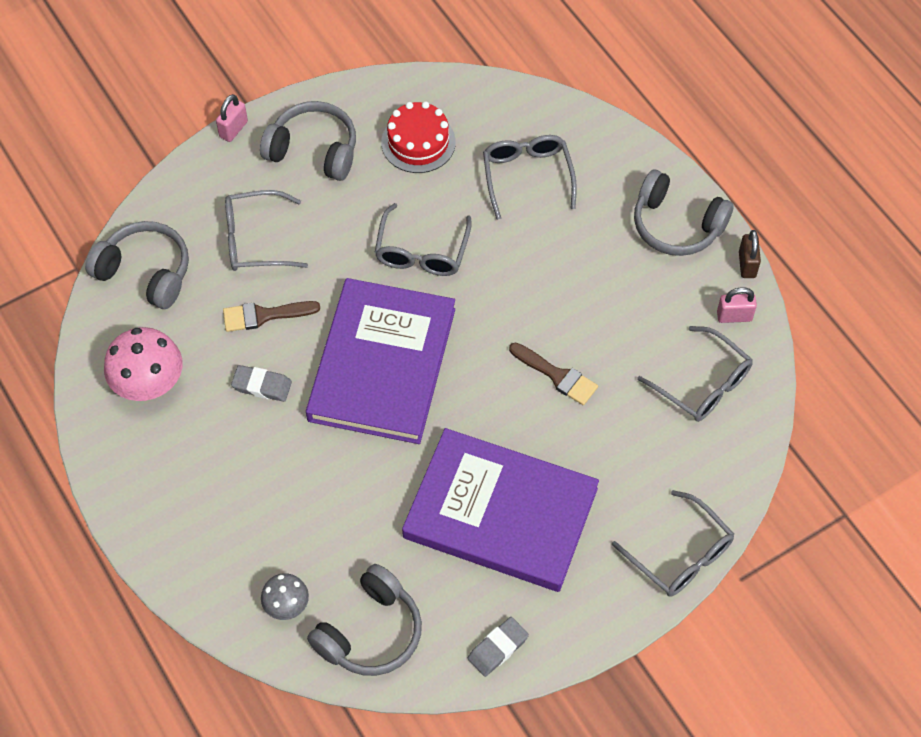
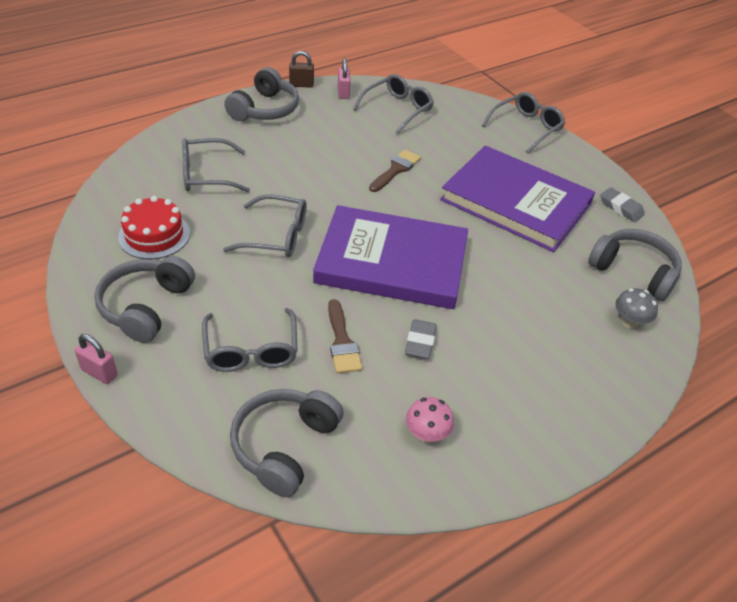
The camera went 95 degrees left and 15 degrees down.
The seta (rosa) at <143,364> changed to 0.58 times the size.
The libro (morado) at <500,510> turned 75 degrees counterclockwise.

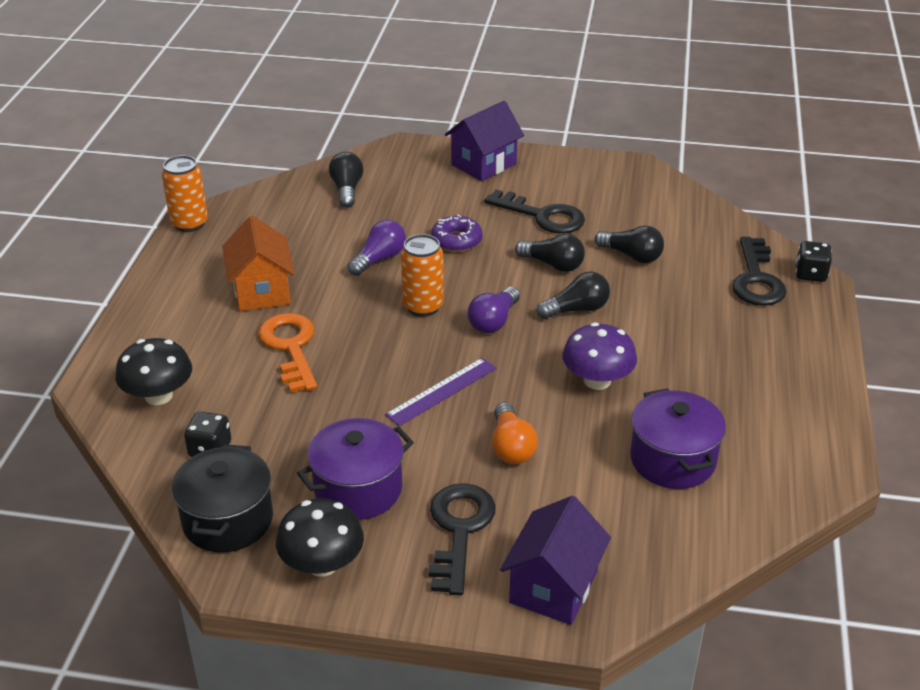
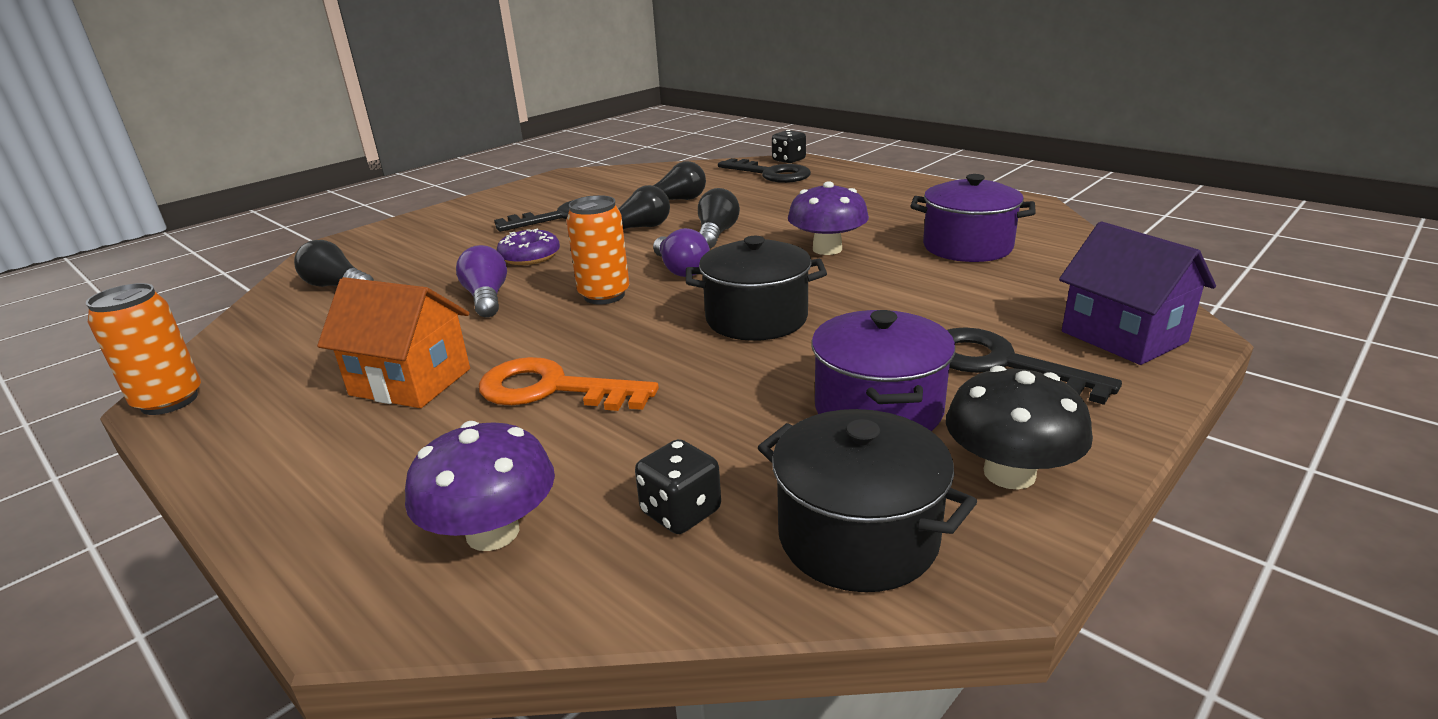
The camera went 55 degrees left and 10 degrees down.
The seta (negro) at <153,371> became the seta (morado) at <480,486>.
The regla (morado) at <440,392> was replaced by the olla (negro) at <756,288>.
The casa (morado) at <484,141> disappeared.
The bombilla (naranja) at <515,433> disappeared.

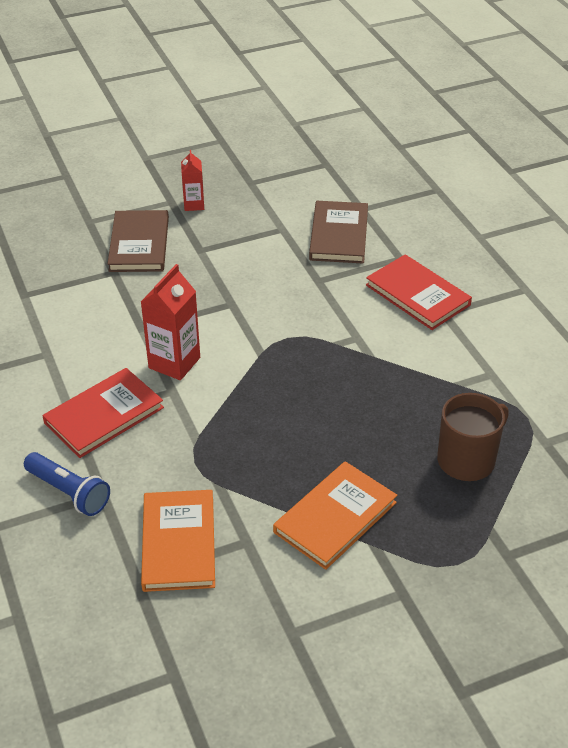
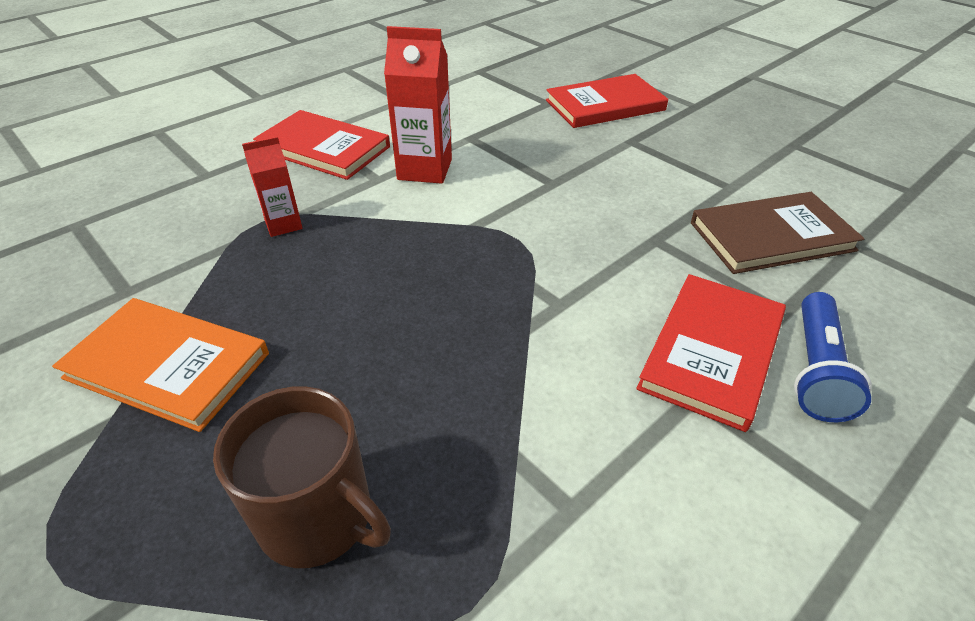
The camera went 70 degrees right and 0 degrees up.
The cartón de leche (rojo) moved from <192,180> to <272,186>.
The libro (marrón) at <138,241> became the libro (rojo) at <607,101>.
The lámpara de mano (azul) moved from <67,484> to <833,357>.
The libro (naranja) at <178,541> disappeared.

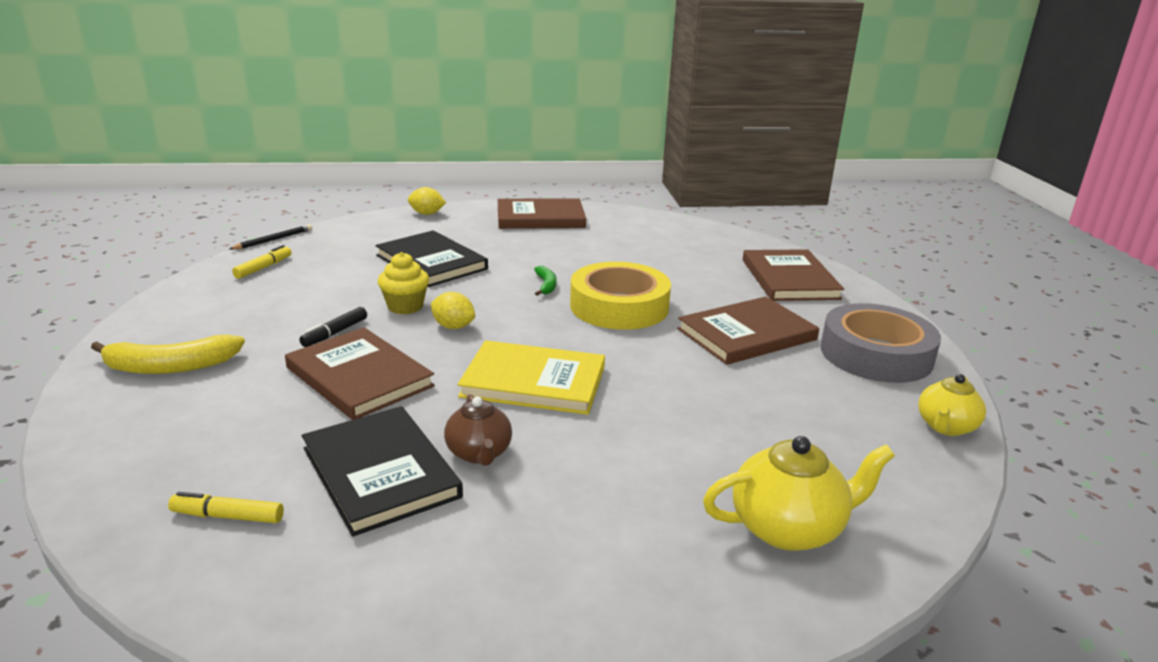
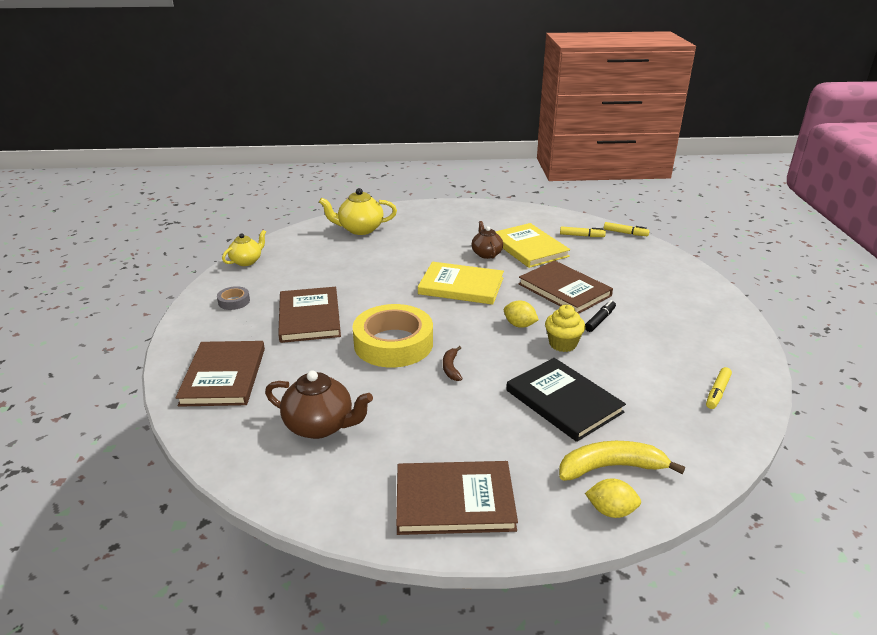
The camera went 175 degrees left and 5 degrees up.
The cinta adhesiva (gris) at <880,343> changed to 0.43 times the size.
The tetera (marrón) at <319,404> appeared.
The libro (marrón) at <748,331> turned 75 degrees counterclockwise.
The plátano (verde) at <545,281> became the plátano (marrón) at <453,363>.
The libro (negro) at <382,471> became the libro (amarillo) at <532,245>.
The plátano (amarillo) moved from <168,354> to <622,461>.
The rotulador (amarillo) at <626,229> appeared.
The lápiz (negro) at <270,237> disappeared.

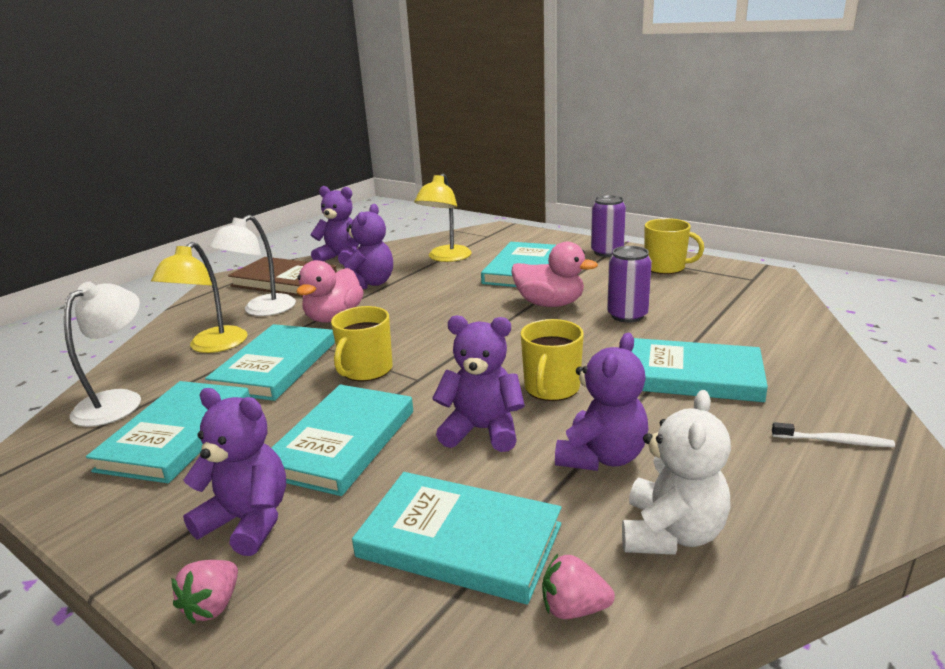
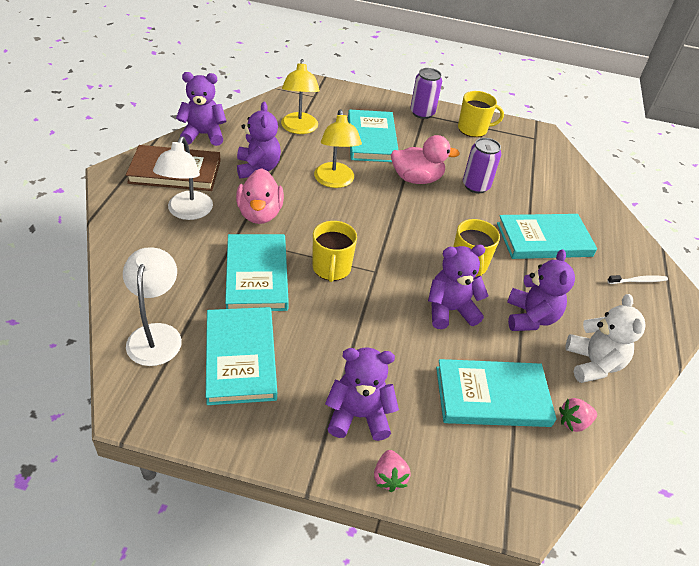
The camera went 30 degrees left and 20 degrees up.
The lámpara (amarillo) moved from <199,297> to <338,149>.
The libro (turquesa) at <342,440> disappeared.

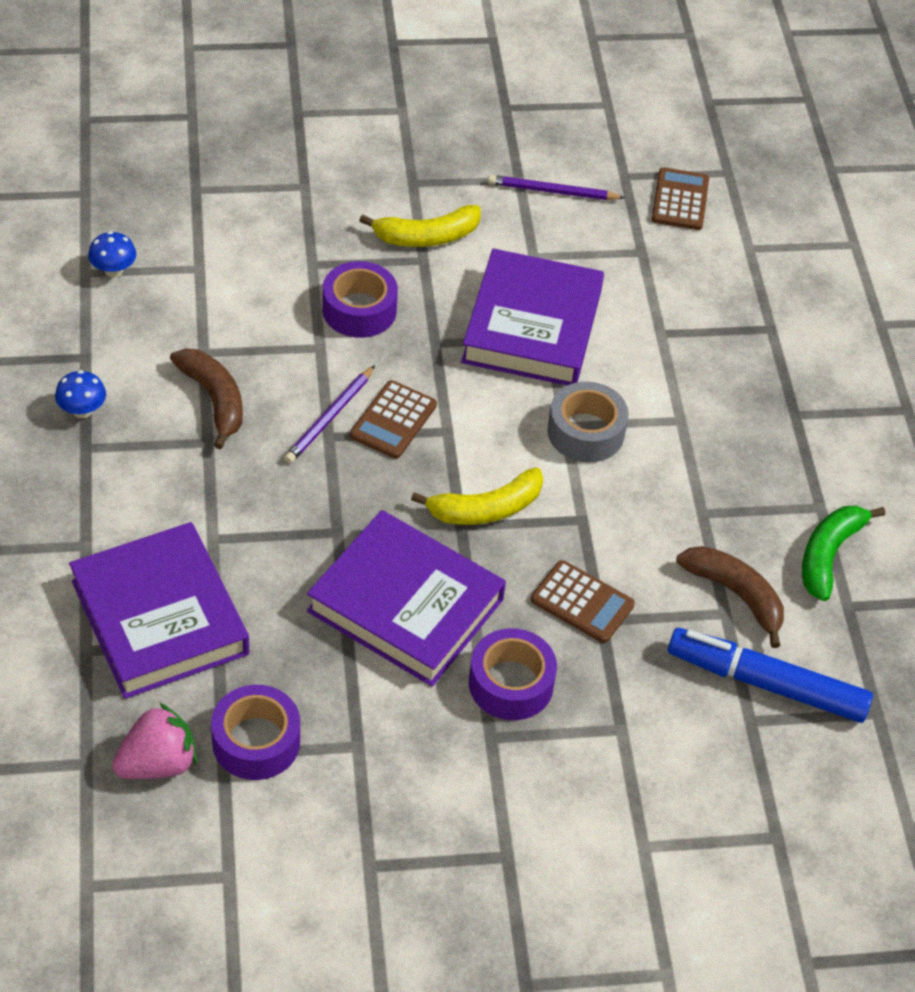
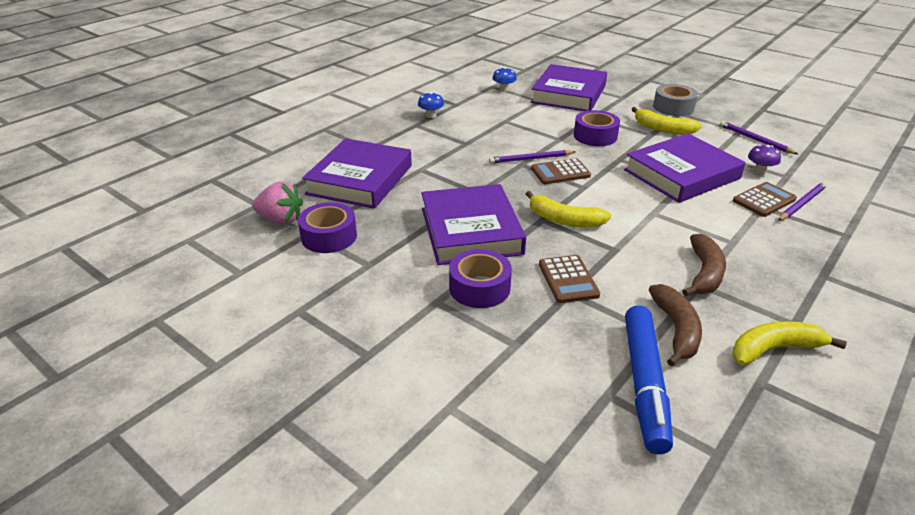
The camera went 50 degrees right and 15 degrees down.
The libro (morado) at <569,87> appeared.
The rotulador (azul) at <770,675> turned 150 degrees counterclockwise.
The cinta adhesiva (gris) moved from <588,422> to <675,100>.
The plátano (marrón) moved from <206,398> to <704,265>.
The calculadora (marrón) moved from <680,198> to <765,199>.
The plátano (verde) at <843,553> became the plátano (amarillo) at <790,343>.
The seta (morado) at <764,159> appeared.
The lápiz (morado) at <802,201> appeared.

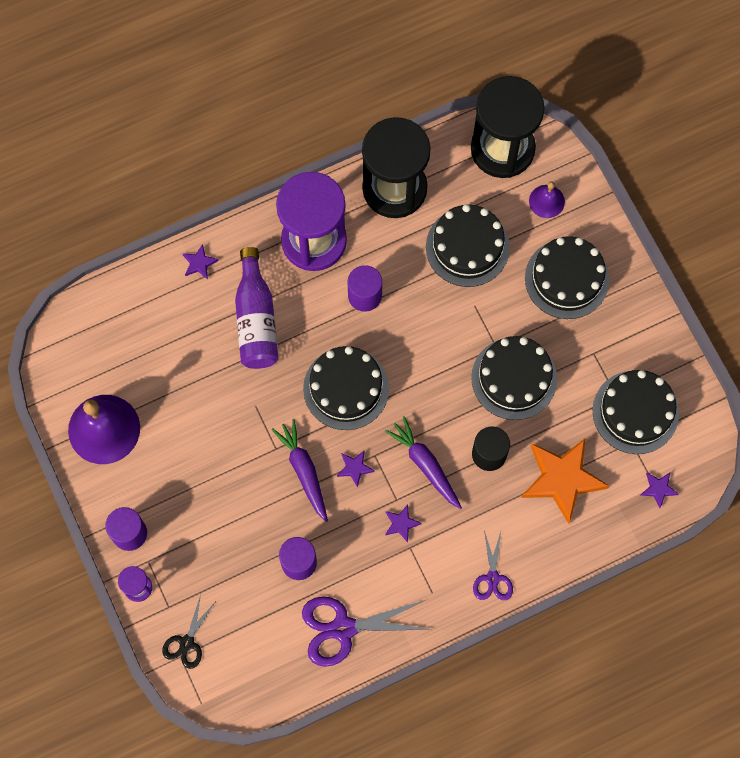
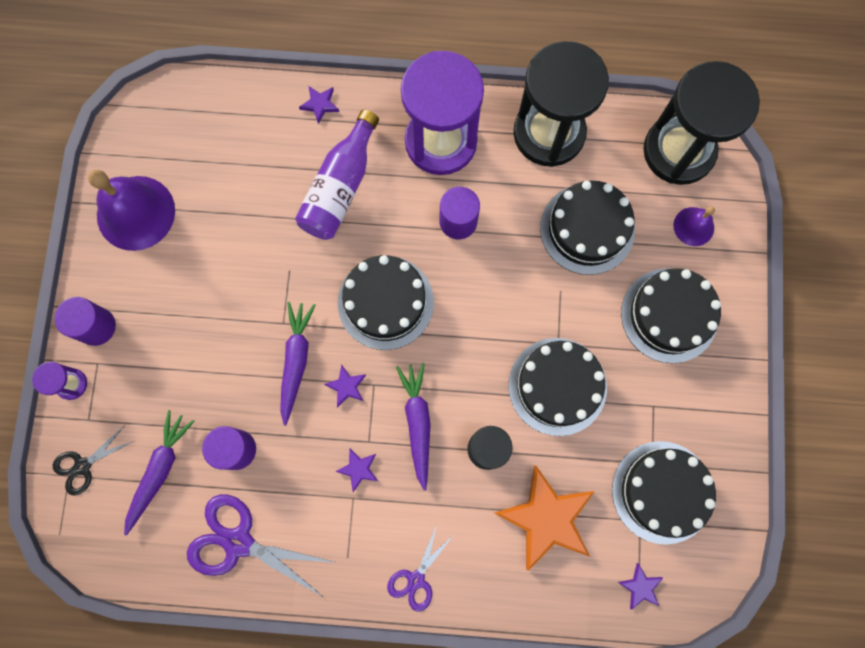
The camera went 30 degrees right and 5 degrees up.
The zanahoria (morado) at <159,473> appeared.

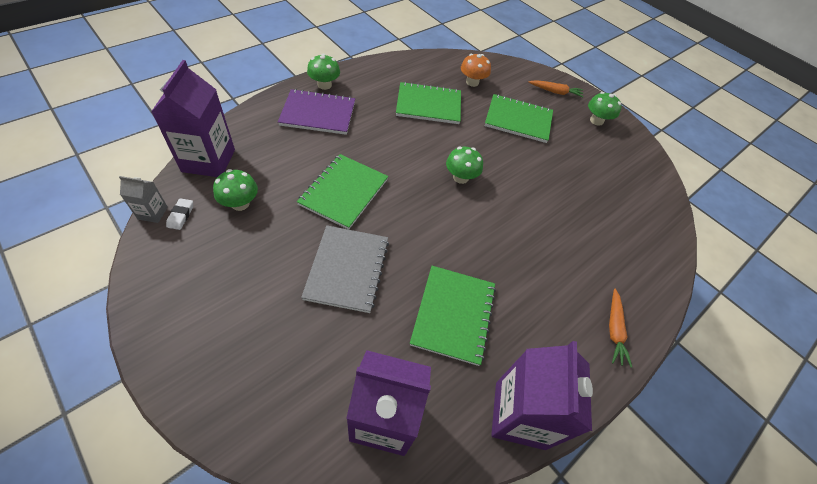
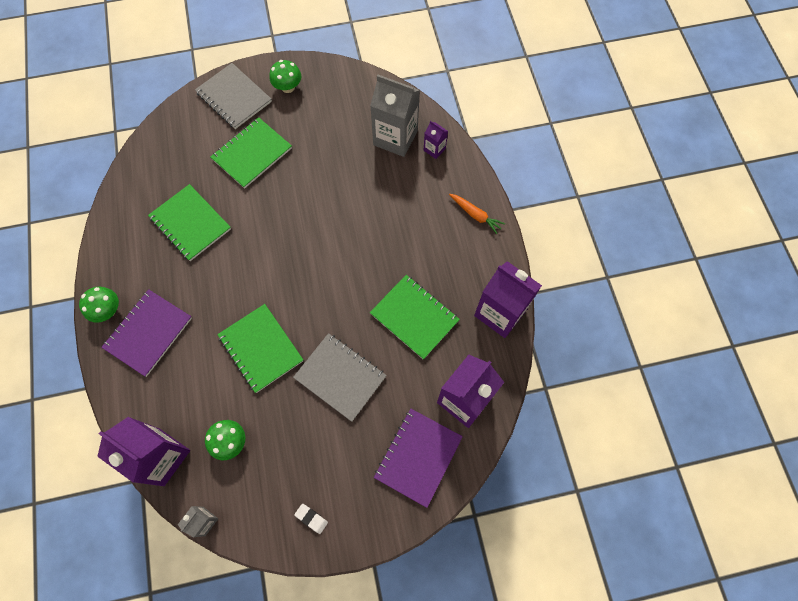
The camera went 55 degrees left and 15 degrees up.
The cuaderno (verde) at <428,103> turned 75 degrees counterclockwise.
The zanahoria (naranja) at <556,88> was replaced by the cuaderno (gris) at <233,96>.
The goma de borrar (blanco) moved from <179,214> to <311,519>.
The cartón de leche (gris) at <395,116> appeared.
The cuaderno (morado) at <418,458> appeared.
The cartón de leche (morado) at <436,140> appeared.
The seta (verde) at <464,165> disappeared.
The seta (naranja) at <476,70> disappeared.

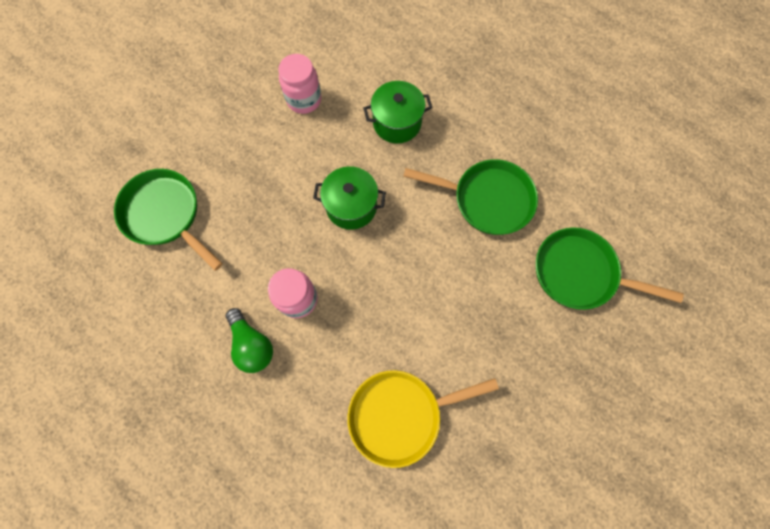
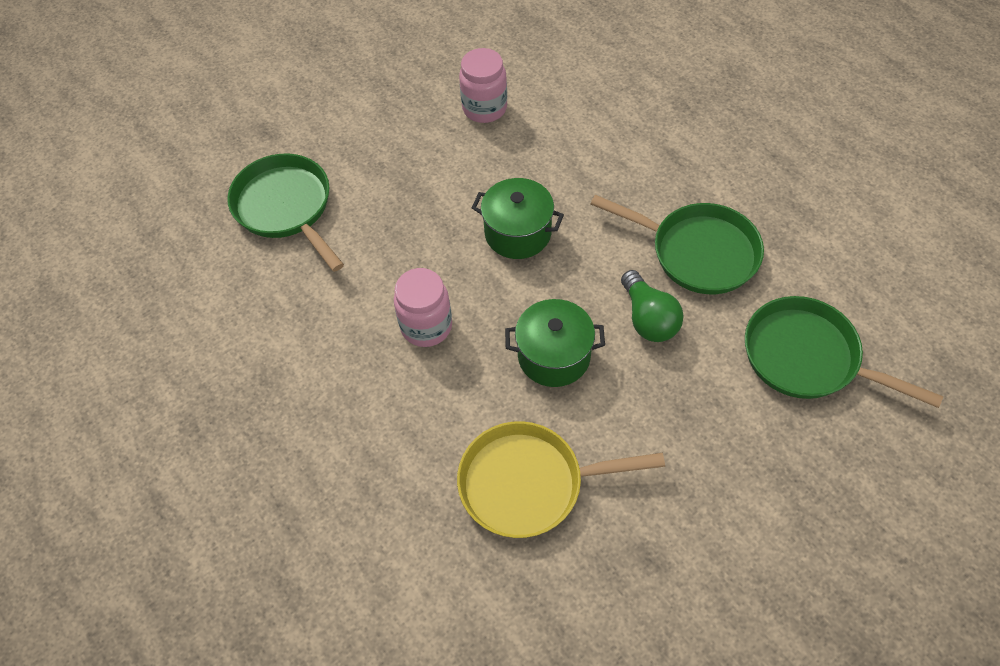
The camera went 15 degrees right and 15 degrees down.
The olla (verde) moved from <397,112> to <555,343>.
The bombilla (verde) moved from <249,340> to <652,306>.

